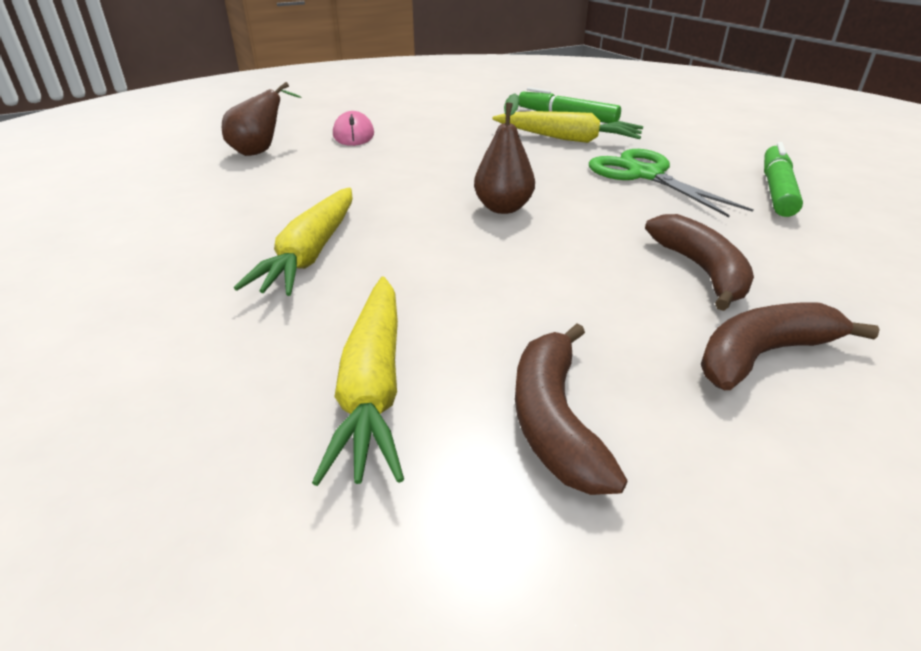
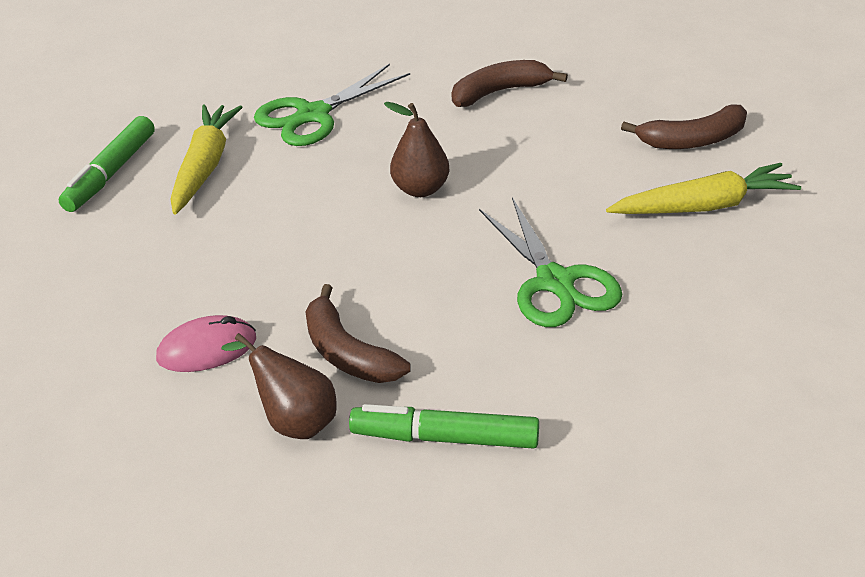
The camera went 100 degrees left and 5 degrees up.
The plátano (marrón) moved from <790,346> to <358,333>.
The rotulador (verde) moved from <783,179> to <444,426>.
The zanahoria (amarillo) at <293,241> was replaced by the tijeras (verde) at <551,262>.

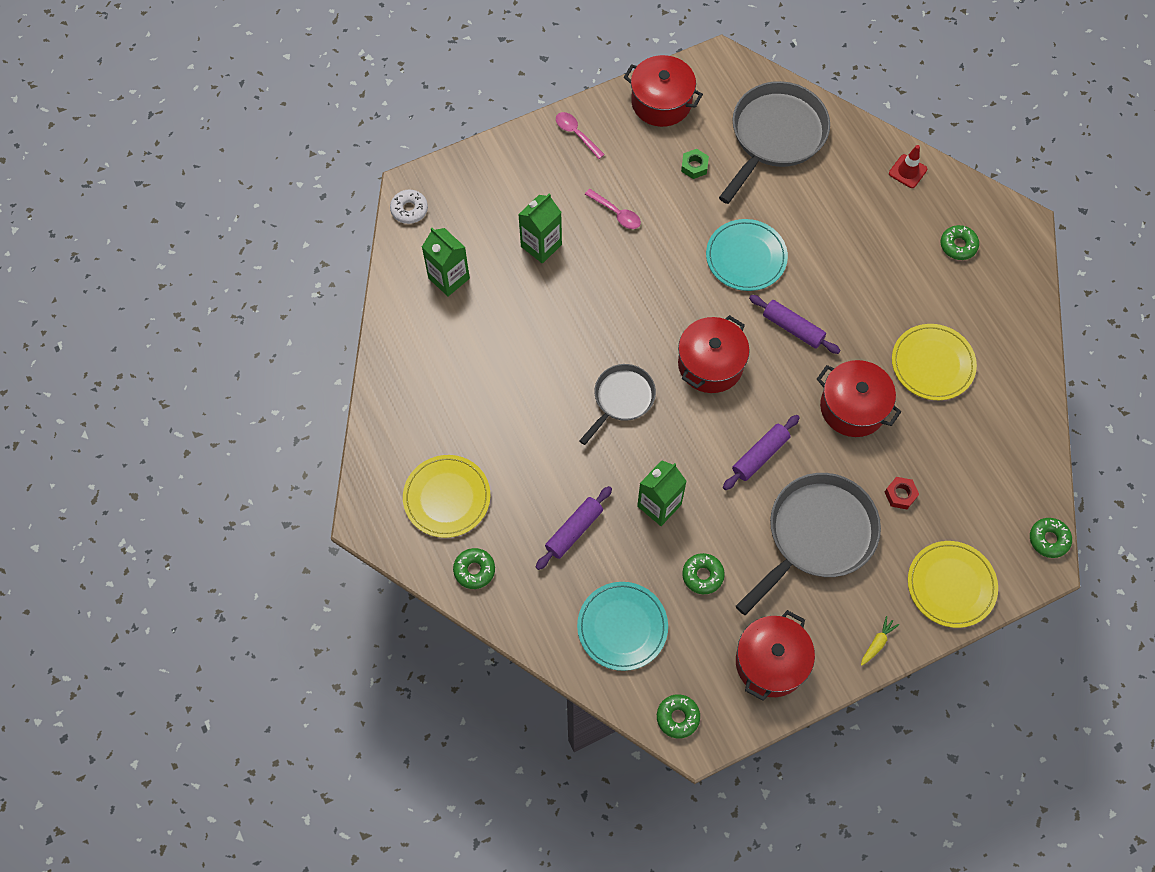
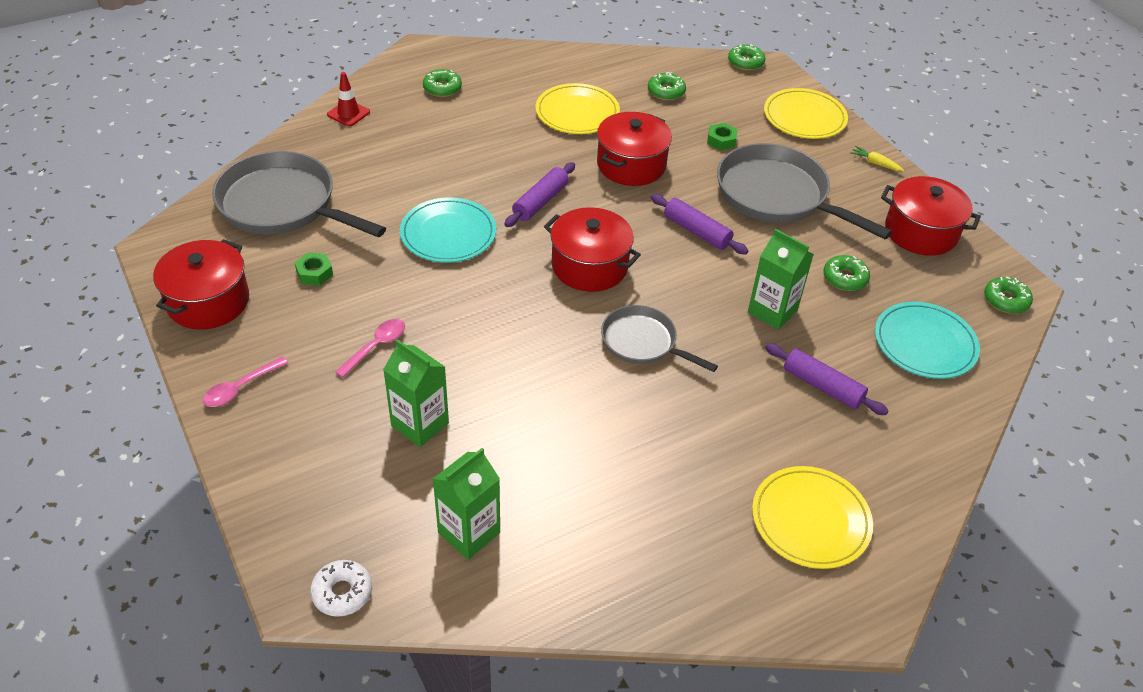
The camera went 95 degrees left and 20 degrees down.
The rosquilla (verde) moved from <474,568> to <667,86>.
The tuerca (rojo) at <902,493> became the tuerca (verde) at <722,137>.

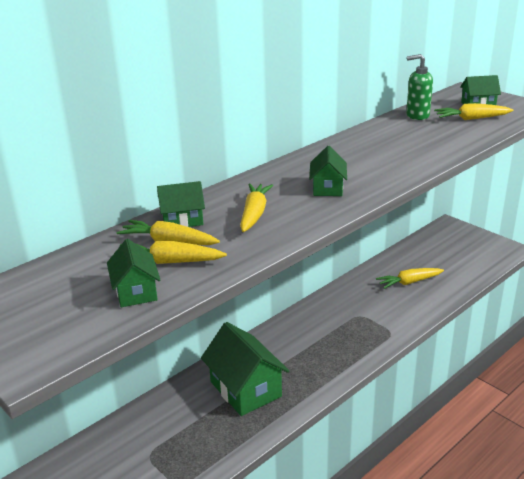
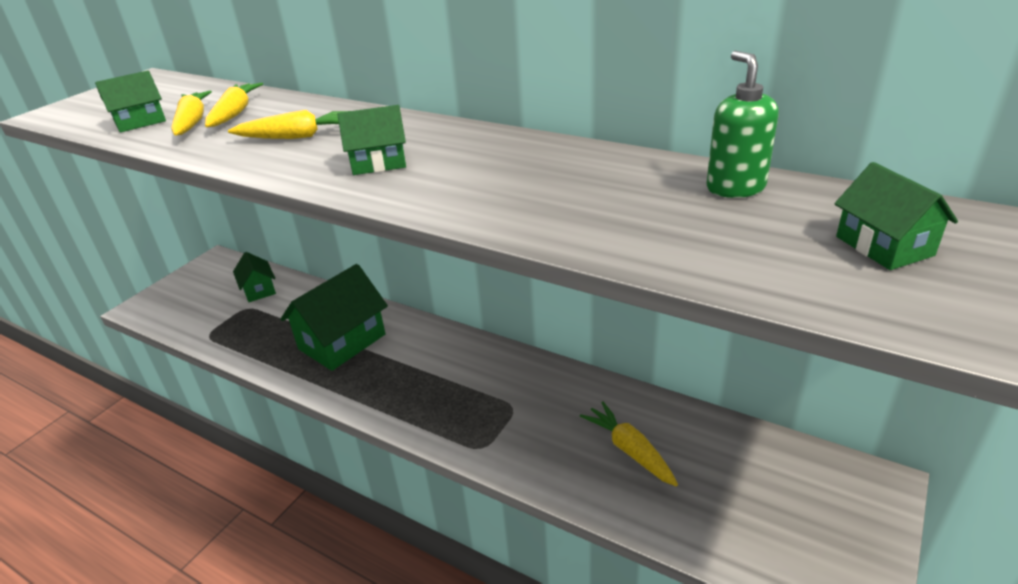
The camera went 75 degrees right and 5 degrees up.
The casa (verde) moved from <181,204> to <254,277>.
The zanahoria (amarillo) at <473,111> disappeared.

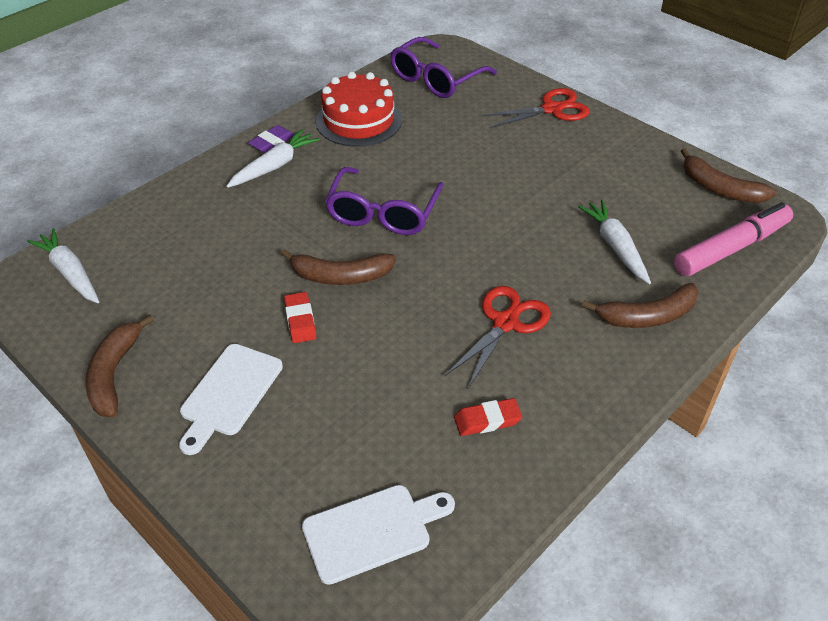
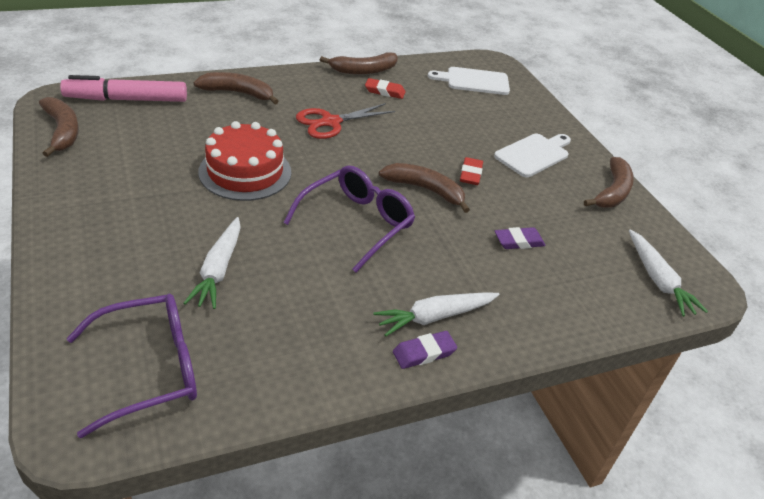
The camera went 160 degrees left and 5 degrees down.
The zanahoria (blanco) moved from <614,242> to <212,263>.
The tarta (rojo) moved from <359,109> to <244,161>.
The plátano (marrón) at <359,63> appeared.
The goma de borrar (morado) at <520,238> appeared.
The tijeras (rojo) at <536,108> disappeared.

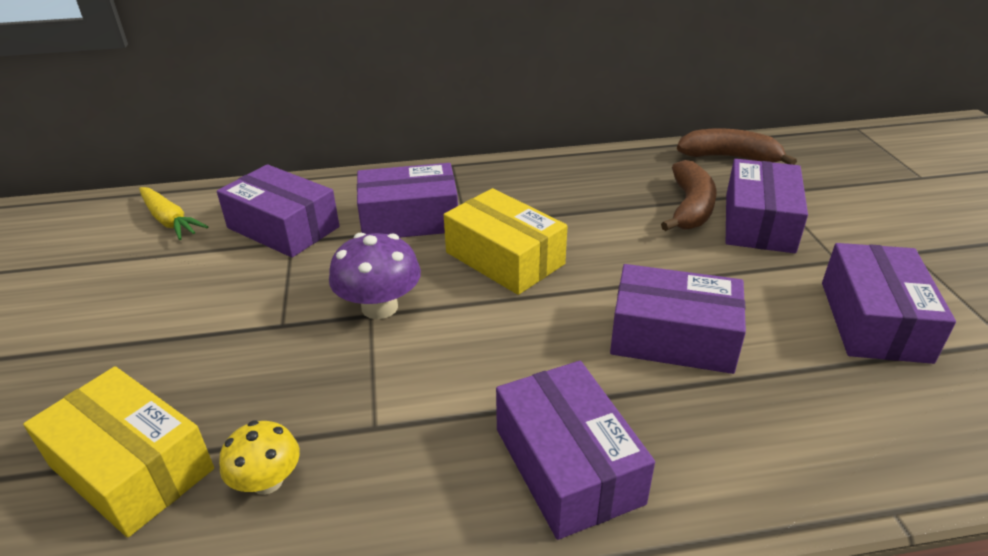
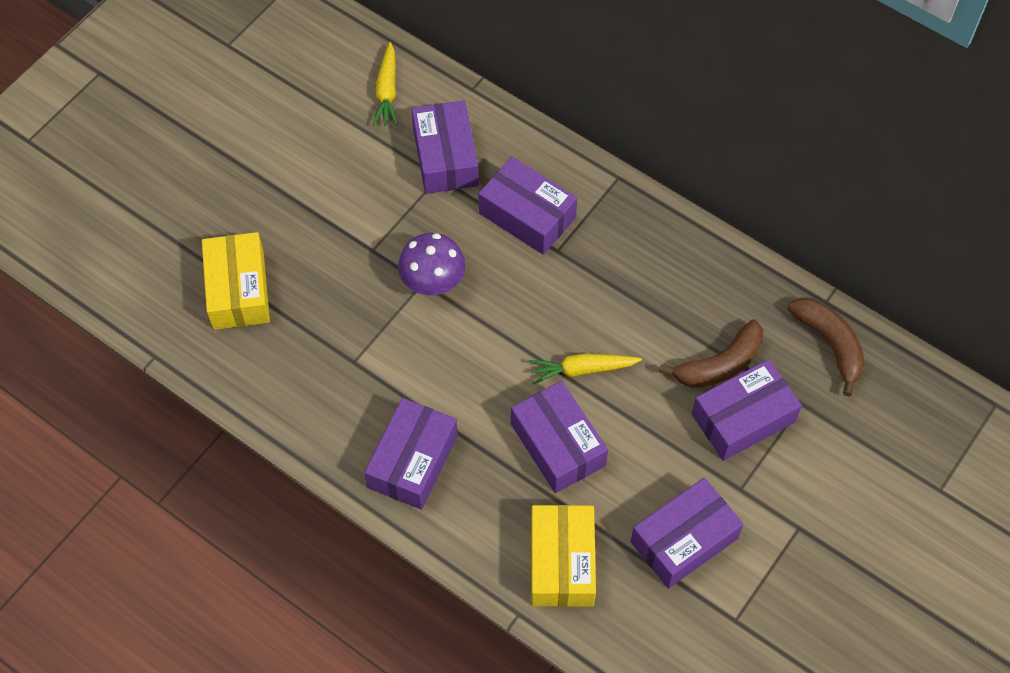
The camera went 45 degrees right and 25 degrees up.
The zanahoria (amarillo) at <585,369> appeared.
The caja (amarillo) moved from <505,241> to <563,556>.
The seta (amarillo) at <259,457> disappeared.

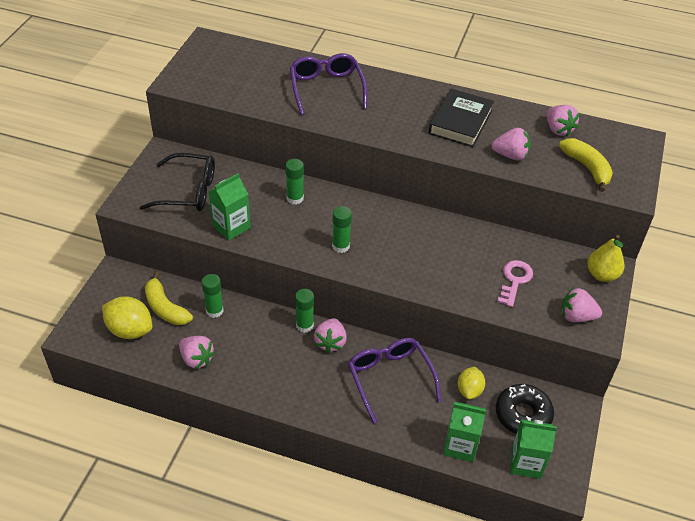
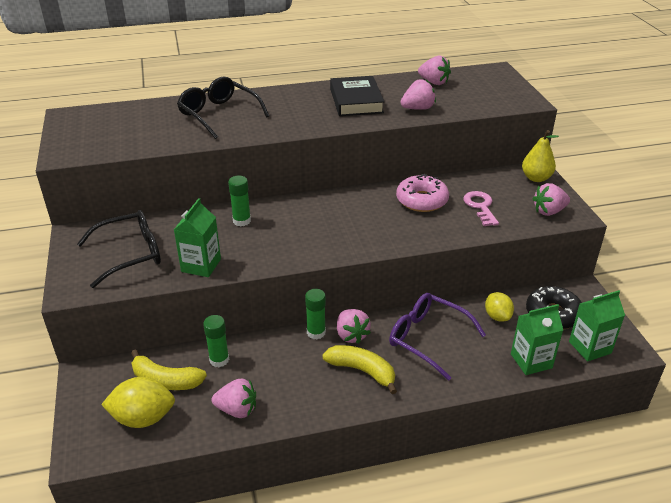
The camera went 30 degrees left and 10 degrees down.
The gafas (morado) at <328,84> became the gafas (negro) at <223,108>.
The plátano (amarillo) moved from <586,165> to <359,369>.
The rosquilla (rosa) at <422,193> appeared.
The barra de pegamento (verde) at <342,229> disappeared.

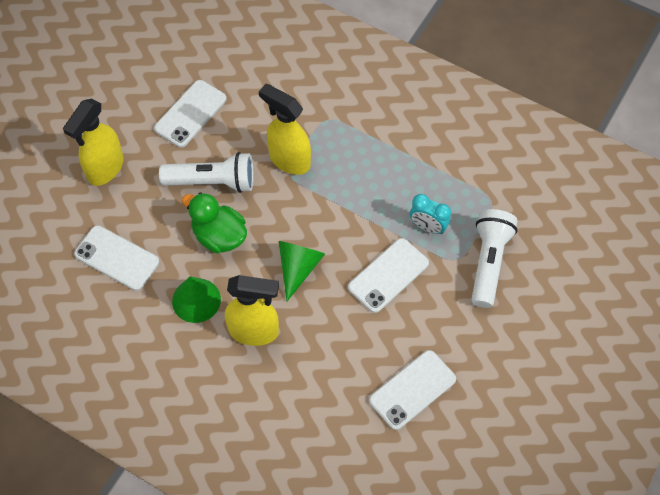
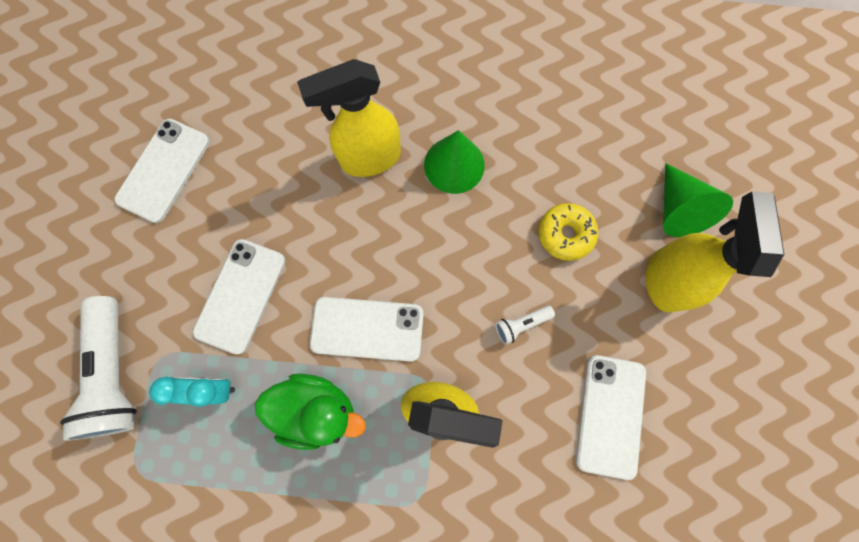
The camera went 155 degrees right and 15 degrees up.
The pato (verde) moved from <214,222> to <310,412>.
The móvil (blanco) moved from <116,258> to <367,329>.
The lámpara de mano (blanco) at <206,172> changed to 0.45 times the size.
The rosquilla (amarillo) at <568,232> appeared.
The cono (verde) moved from <302,271> to <698,200>.

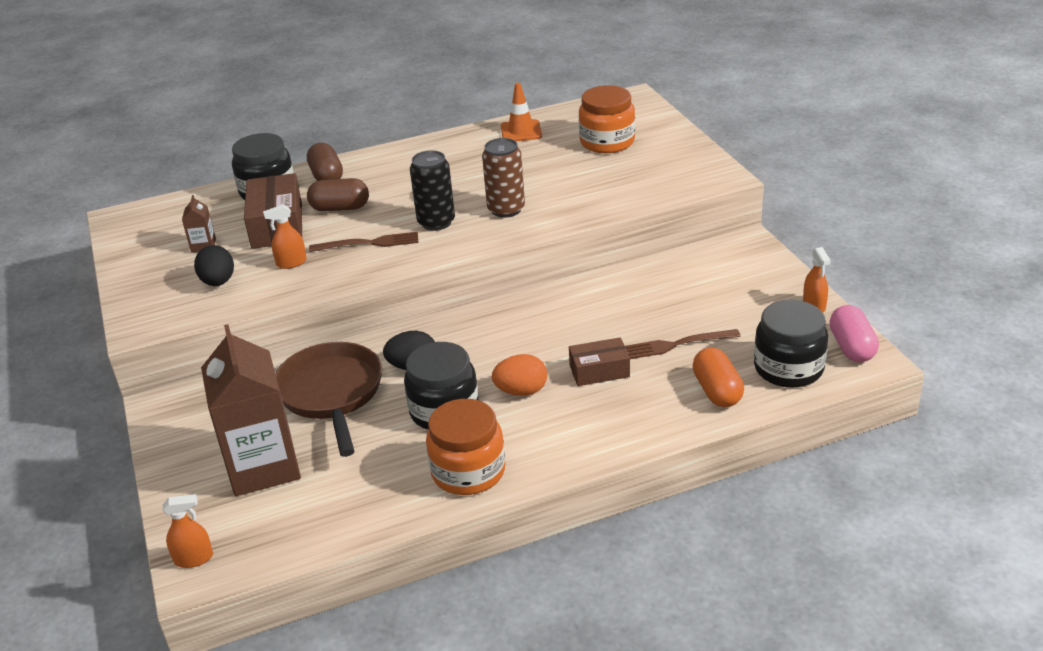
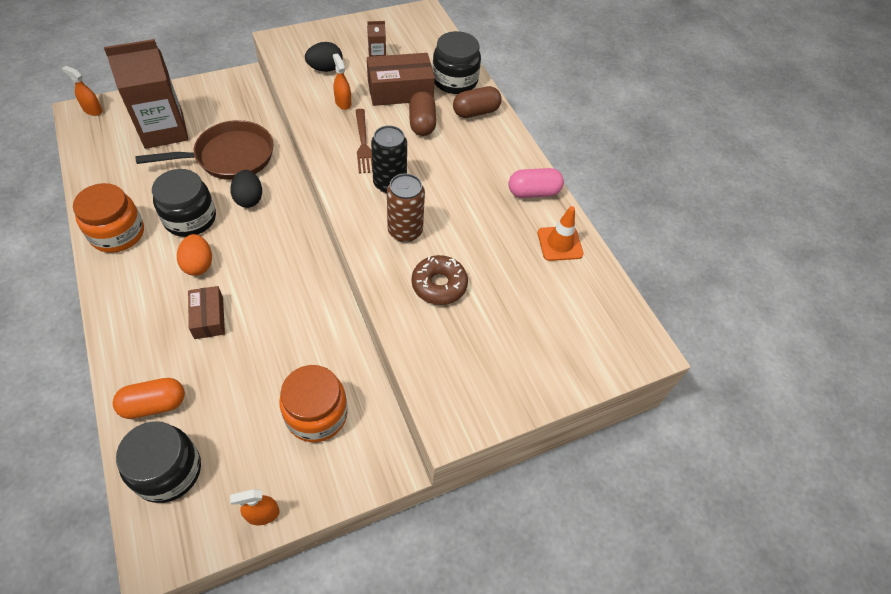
The camera went 80 degrees right and 20 degrees up.
The pulverizador (naranja) at <188,531> turned 135 degrees clockwise.
The tarro (naranja) moved from <607,119> to <313,403>.
The rosquilla (marrón) at <440,280> appeared.
The cápsula (rosa) moved from <854,333> to <536,183>.
The tenedor (marrón) at <683,344> disappeared.

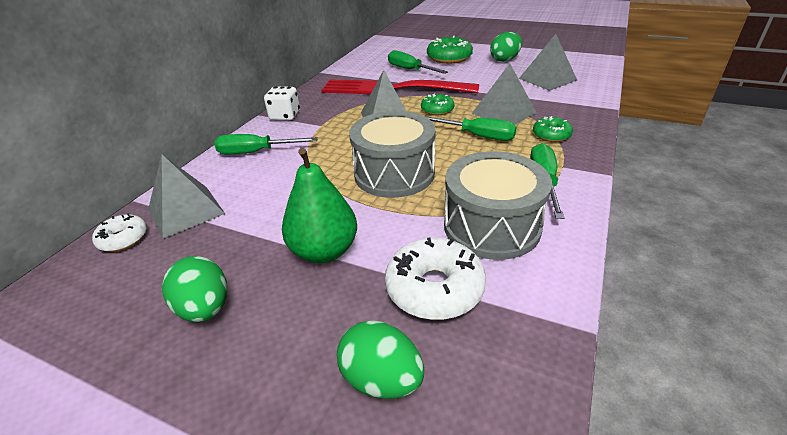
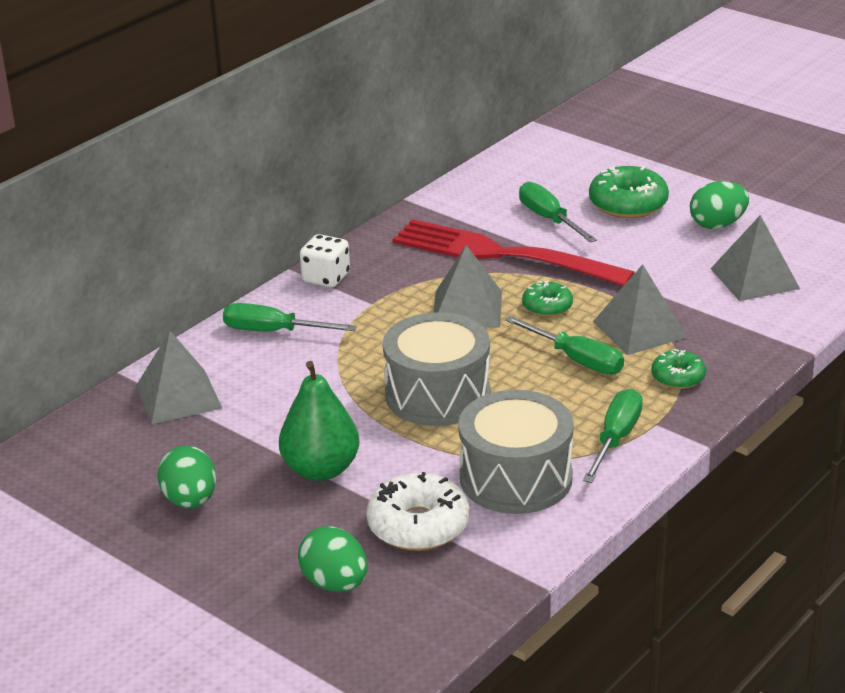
The camera went 15 degrees right and 5 degrees down.
The rosquilla (blanco) at <119,232> disappeared.

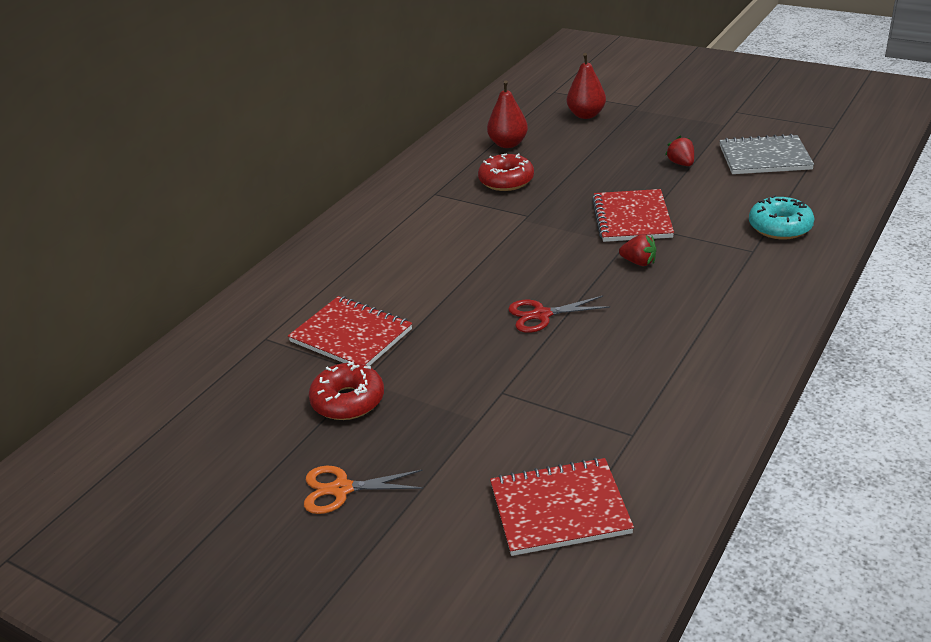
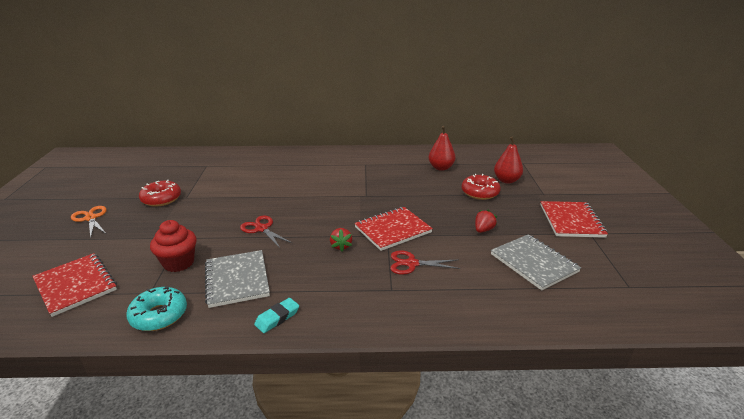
The camera went 55 degrees right and 5 degrees down.
The rosquilla (turquesa) moved from <781,217> to <156,308>.
The magdalena (rojo) at <173,246> appeared.
The cuaderno (gris) at <237,279> appeared.
The goma de borrar (turquesa) at <276,315> appeared.
The tijeras (rojo) at <425,262> appeared.
The rosquilla (rojo) moved from <506,172> to <481,187>.
The cuaderno (rojo) moved from <350,331> to <574,219>.

